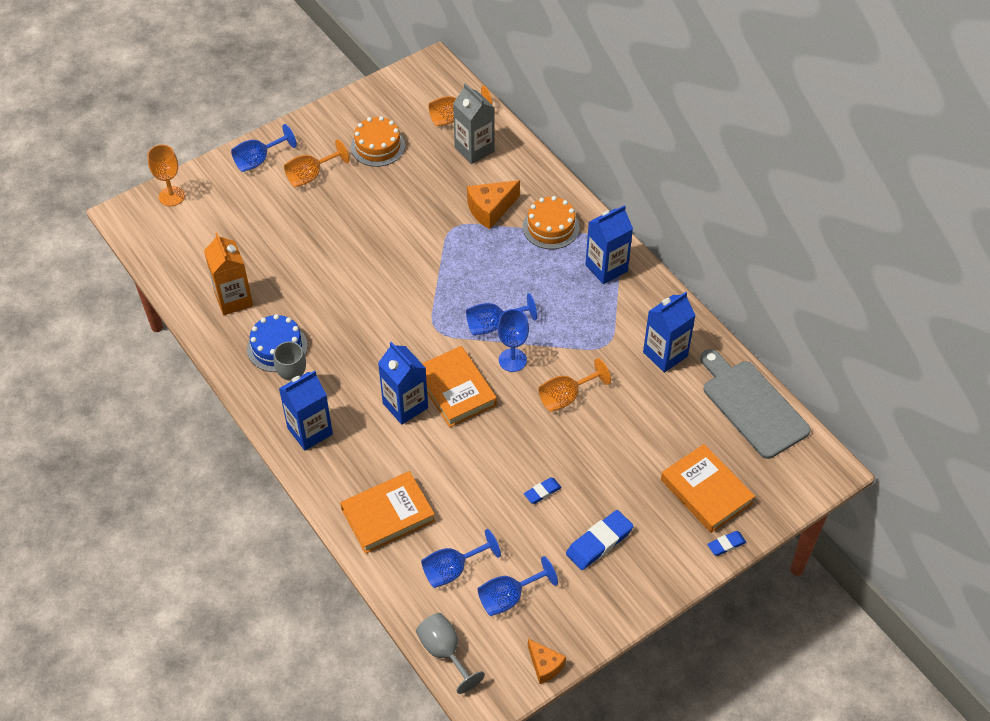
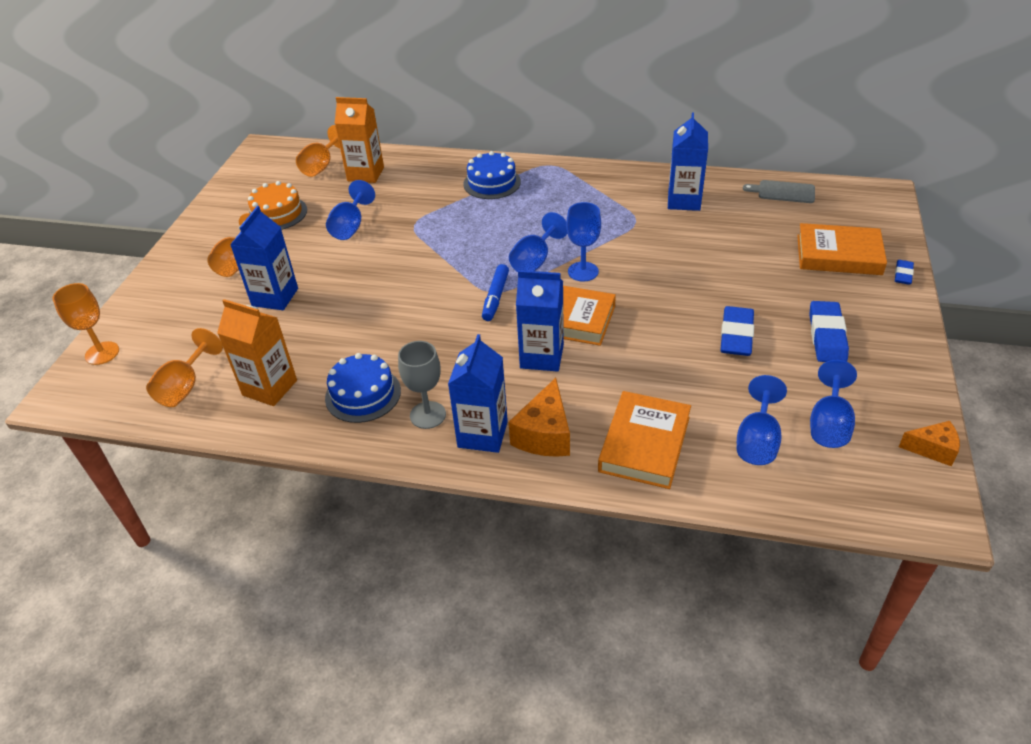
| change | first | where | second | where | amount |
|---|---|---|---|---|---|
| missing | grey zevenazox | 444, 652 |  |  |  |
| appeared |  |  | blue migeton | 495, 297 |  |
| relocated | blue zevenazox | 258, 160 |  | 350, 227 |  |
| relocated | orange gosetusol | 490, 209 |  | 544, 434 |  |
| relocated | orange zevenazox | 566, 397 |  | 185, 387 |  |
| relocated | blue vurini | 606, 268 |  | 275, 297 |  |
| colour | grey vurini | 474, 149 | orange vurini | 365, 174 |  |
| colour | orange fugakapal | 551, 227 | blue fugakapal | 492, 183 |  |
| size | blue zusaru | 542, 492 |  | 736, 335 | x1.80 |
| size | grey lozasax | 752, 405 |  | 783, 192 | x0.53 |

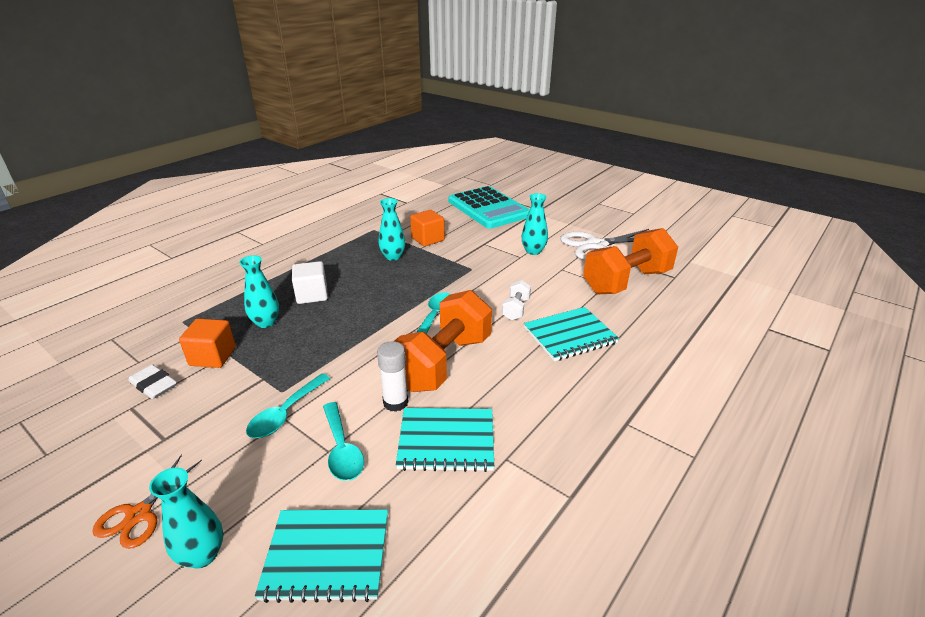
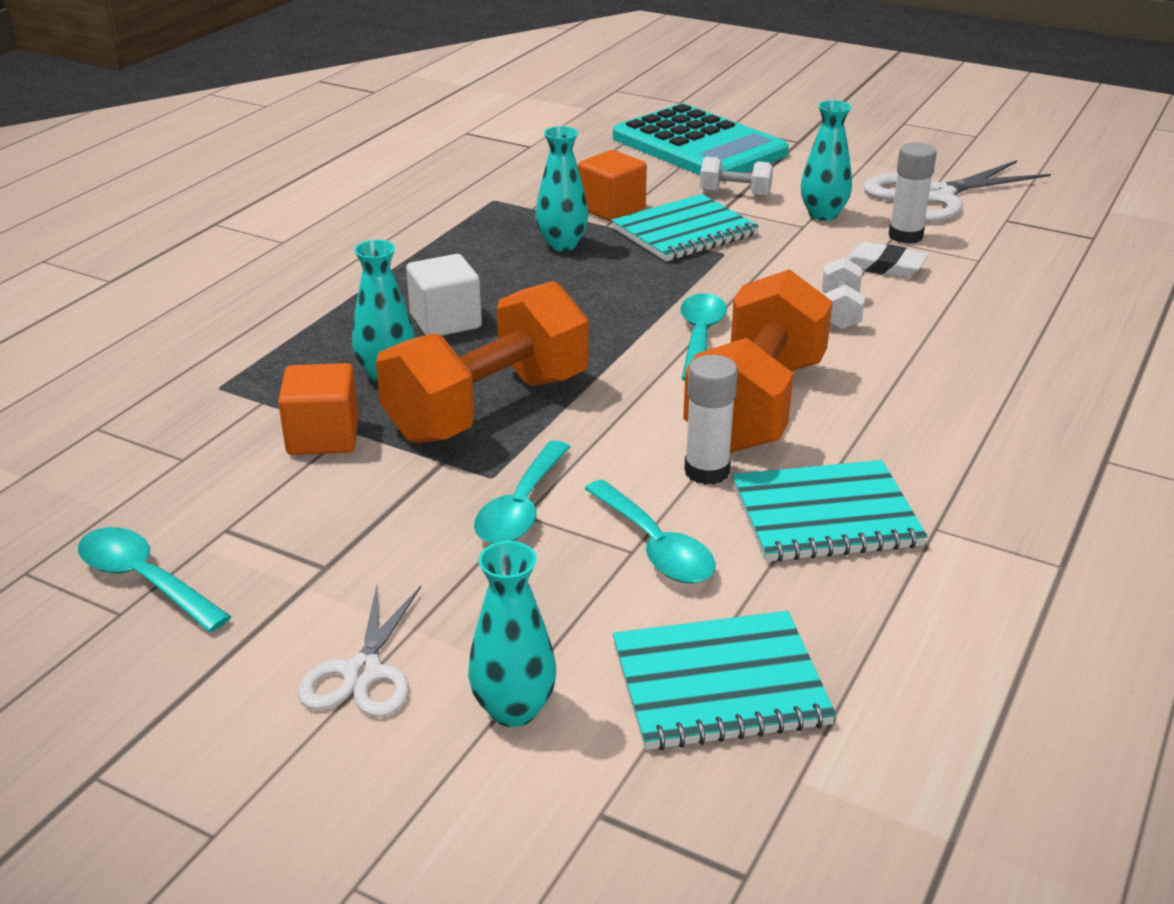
| change | first | where | second | where | amount |
|---|---|---|---|---|---|
| appeared |  |  | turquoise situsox | 144, 580 |  |
| appeared |  |  | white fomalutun | 735, 194 |  |
| appeared |  |  | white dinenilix | 905, 236 |  |
| relocated | white zusaru | 154, 385 |  | 884, 266 |  |
| relocated | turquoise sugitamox | 570, 335 |  | 684, 232 |  |
| relocated | orange fomalutun | 626, 282 |  | 488, 408 |  |
| colour | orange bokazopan | 138, 514 | white bokazopan | 362, 673 |  |

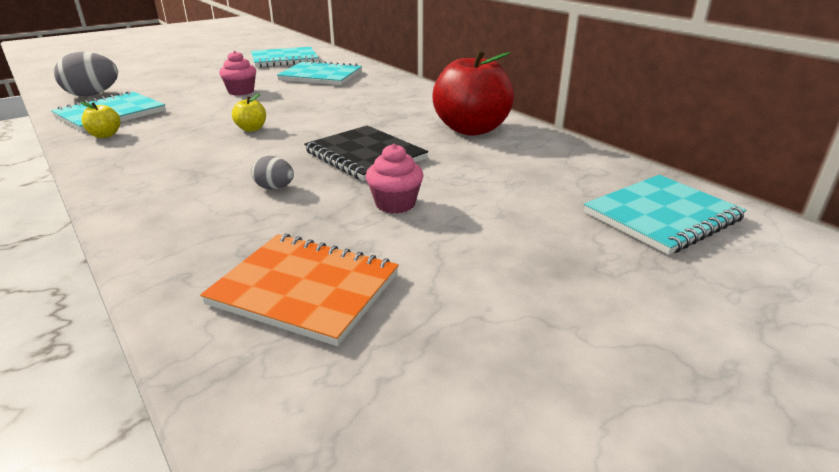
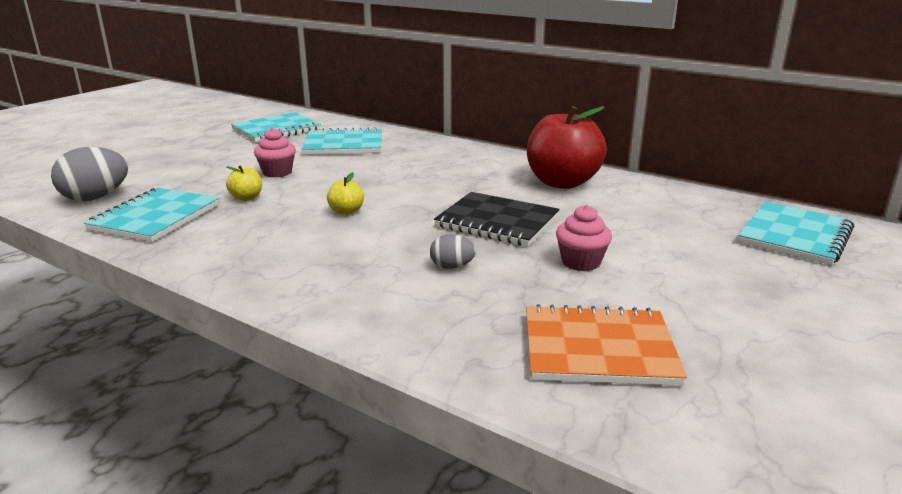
| change | first | where | second | where | amount |
|---|---|---|---|---|---|
| relocated | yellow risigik | 105, 135 |  | 246, 198 |  |

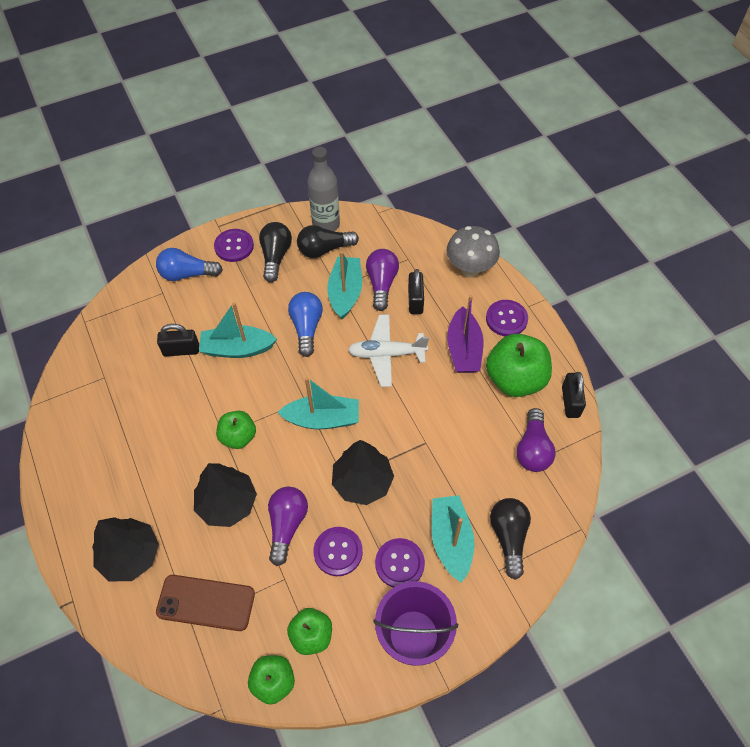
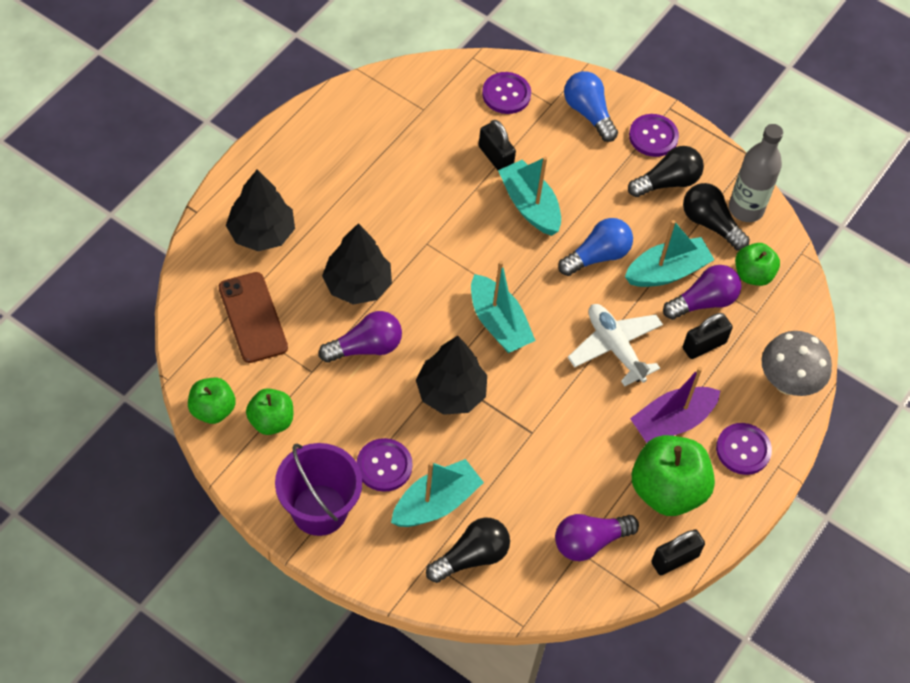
| change | first | where | second | where | amount |
|---|---|---|---|---|---|
| relocated | green risigik | 238, 437 |  | 753, 274 |  |
| relocated | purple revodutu | 338, 552 |  | 506, 94 |  |

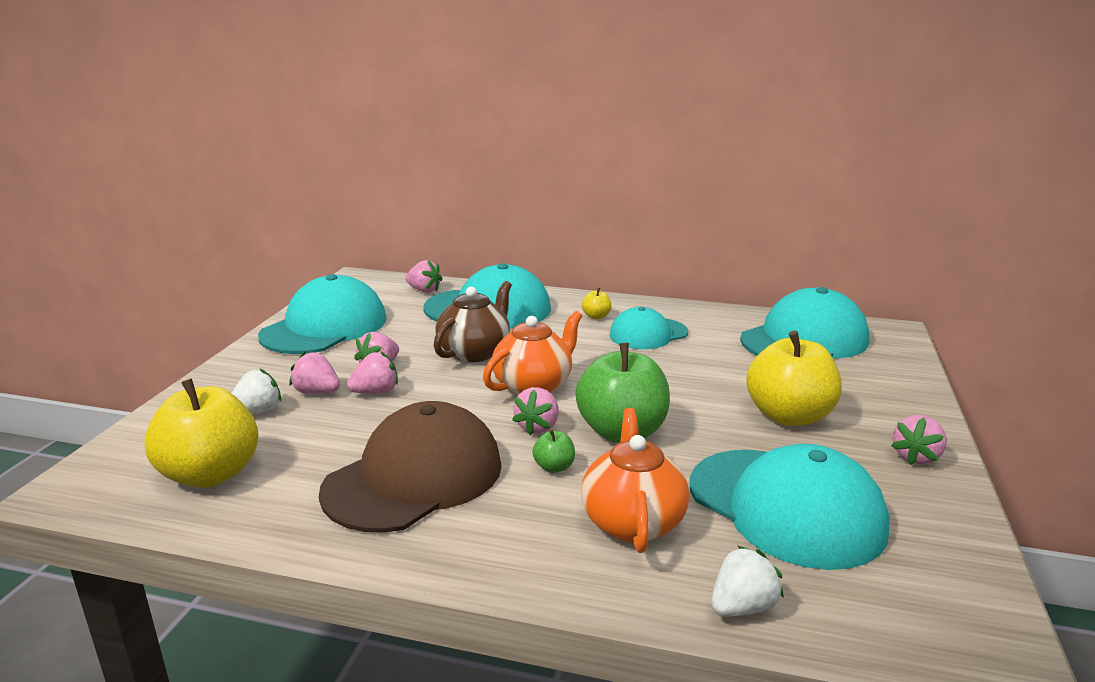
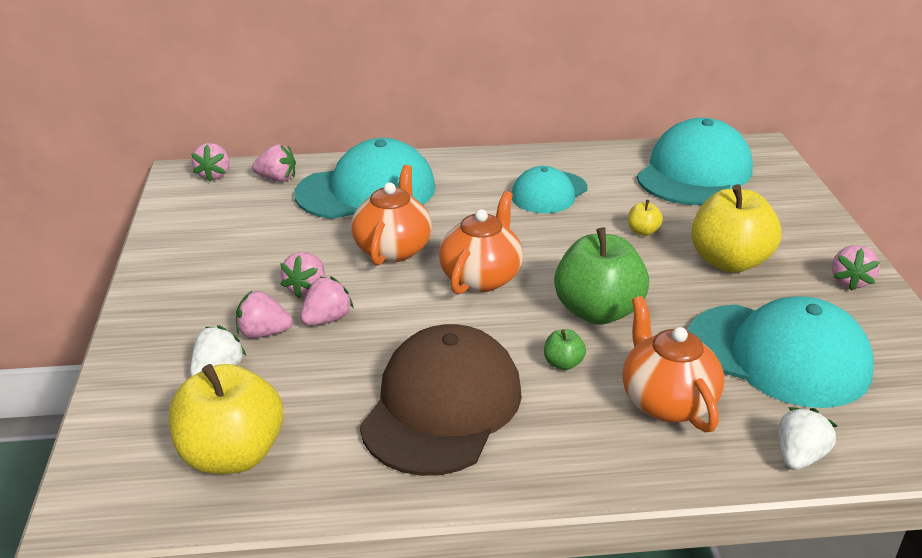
| change | first | where | second | where | amount |
|---|---|---|---|---|---|
| missing | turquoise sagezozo | 325, 327 |  |  |  |
| relocated | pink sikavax | 538, 427 |  | 214, 175 |  |
| relocated | yellow risigik | 596, 316 |  | 643, 231 |  |
| colour | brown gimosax | 475, 352 | orange gimosax | 393, 249 |  |

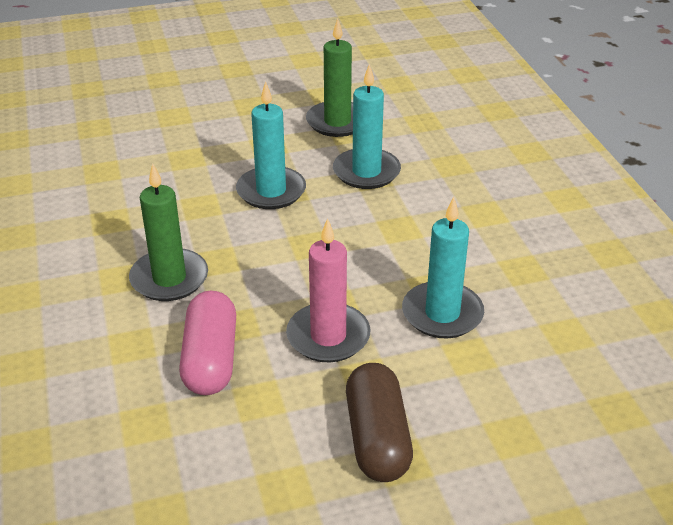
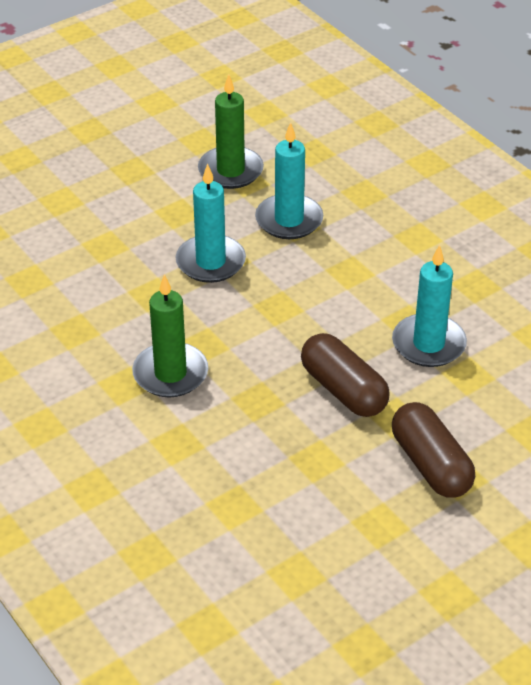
| change | first | where | second | where | amount |
|---|---|---|---|---|---|
| missing | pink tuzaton | 211, 359 |  |  |  |
| exchanged | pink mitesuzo | 328, 336 | brown tuzaton | 343, 390 |  |

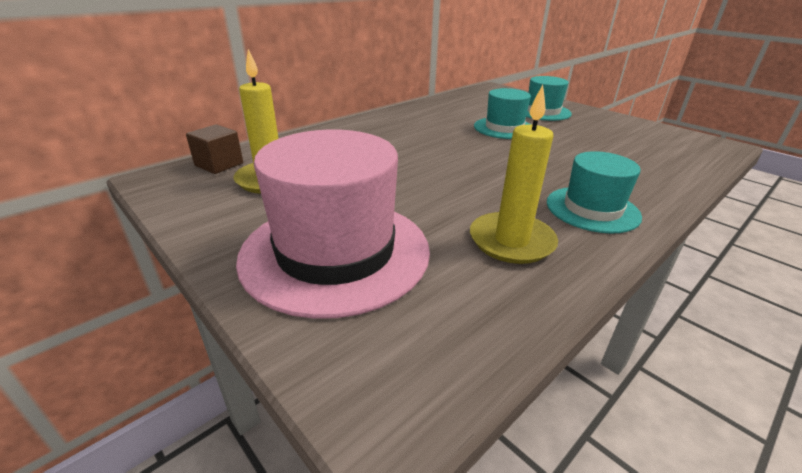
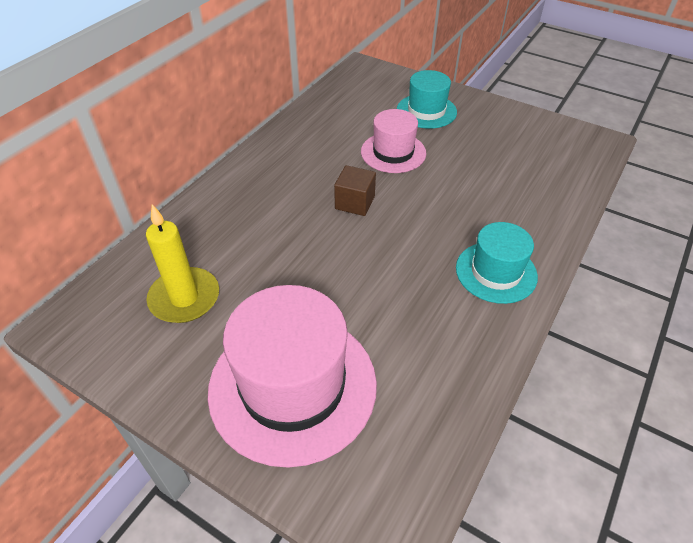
| change | first | where | second | where | amount |
|---|---|---|---|---|---|
| missing | yellow mitesuzo | 511, 241 |  |  |  |
| relocated | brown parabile | 219, 164 |  | 355, 203 |  |
| colour | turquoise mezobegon | 504, 128 | pink mezobegon | 393, 152 |  |

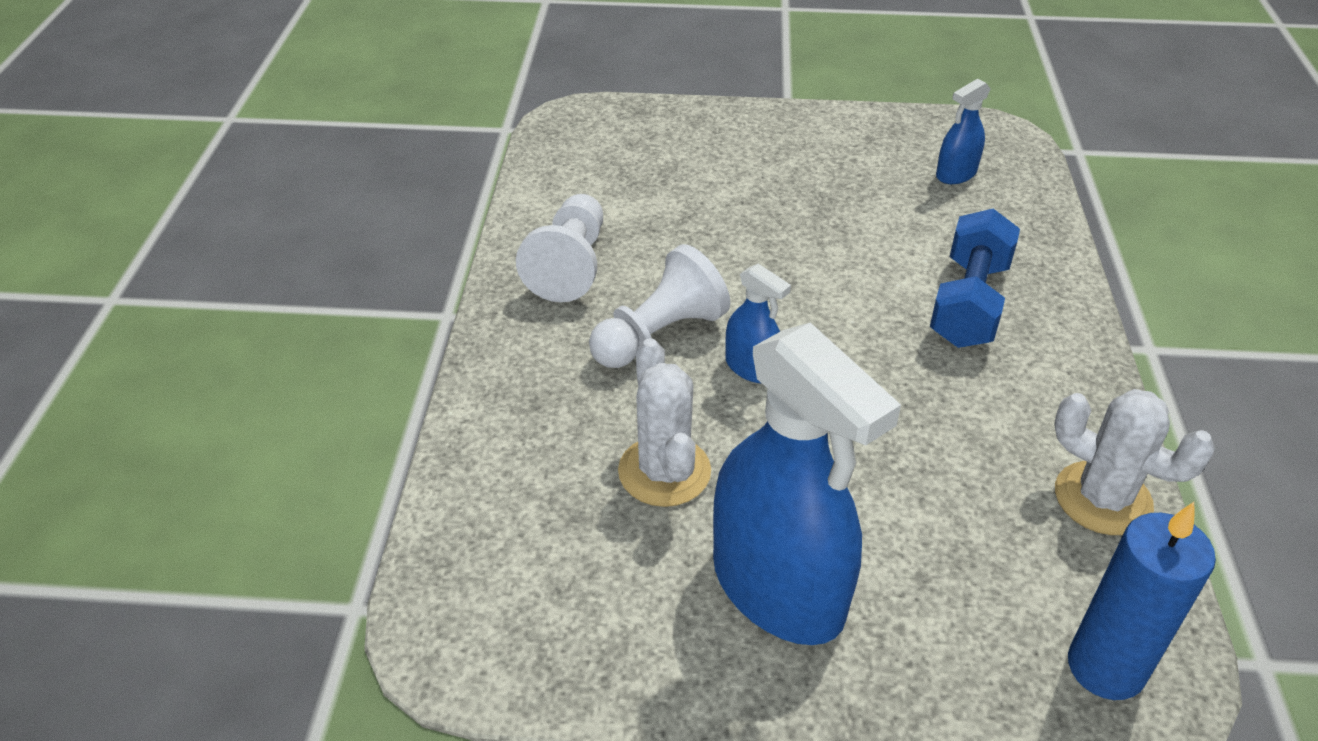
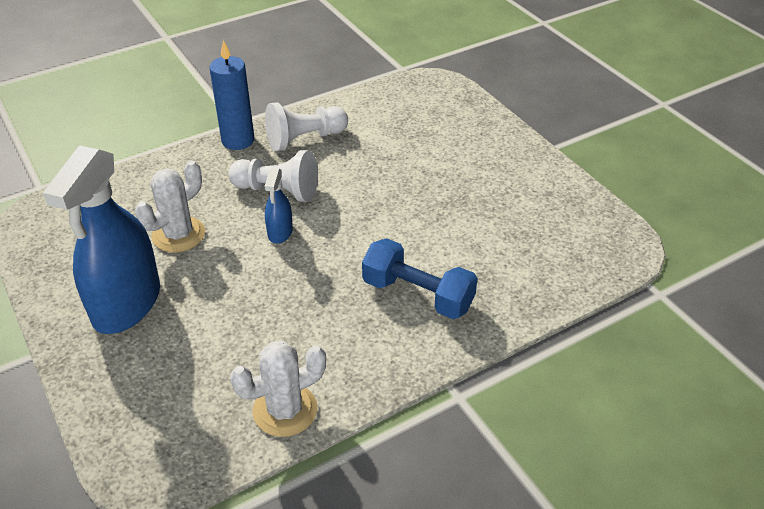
| change | first | where | second | where | amount |
|---|---|---|---|---|---|
| missing | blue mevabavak | 956, 174 |  |  |  |
| relocated | blue mitesuzo | 1105, 667 |  | 238, 140 |  |
| spun | blue fomalutun | 969, 303 |  | 418, 295 | 45 degrees clockwise |
| spun | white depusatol | 1102, 498 |  | 285, 410 | 60 degrees clockwise |

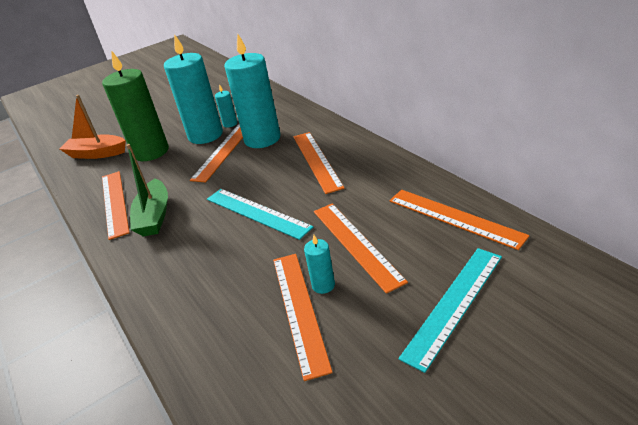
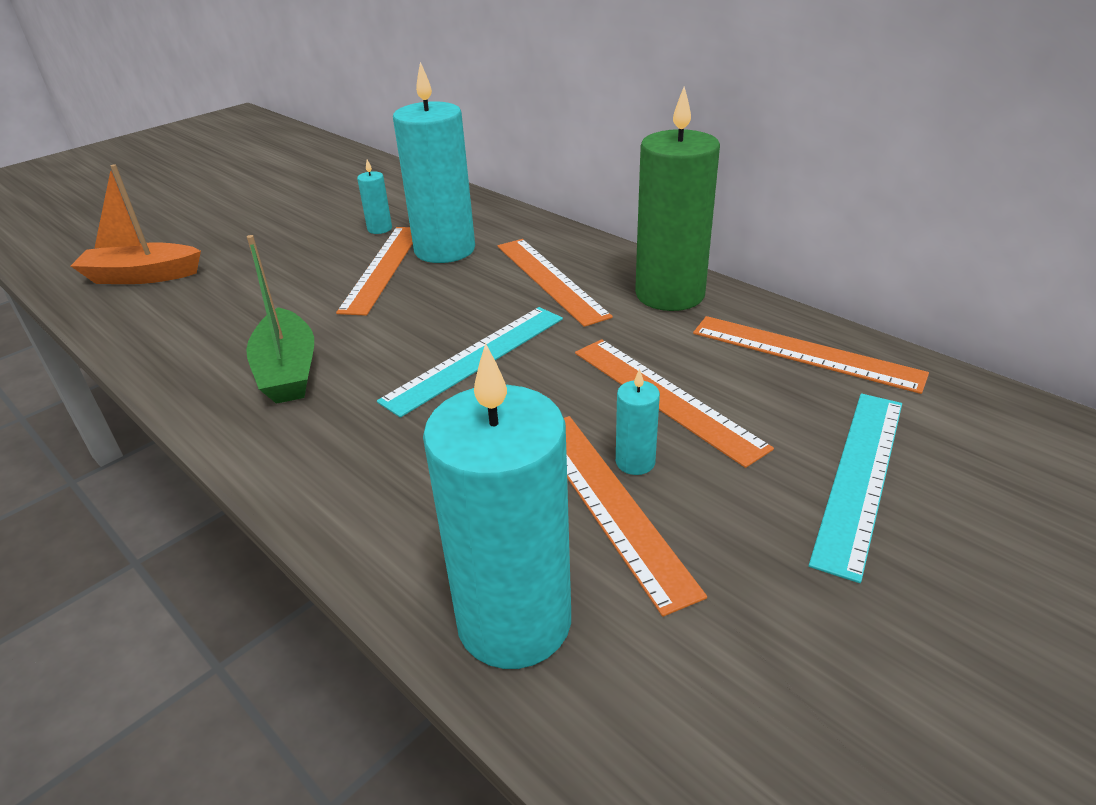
| change | first | where | second | where | amount |
|---|---|---|---|---|---|
| missing | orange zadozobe | 115, 203 |  |  |  |
| relocated | green mitesuzo | 151, 152 |  | 670, 294 |  |
| relocated | turquoise mitesuzo | 205, 135 |  | 514, 621 |  |
| spun | turquoise zadozobe | 257, 213 |  | 476, 358 | 75 degrees counterclockwise |

